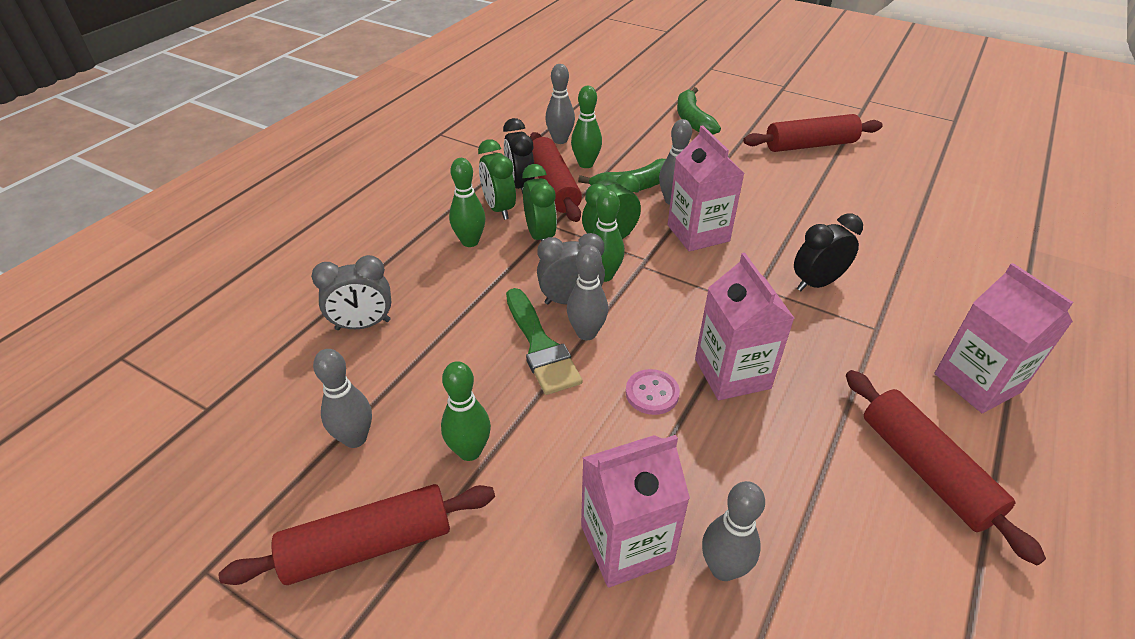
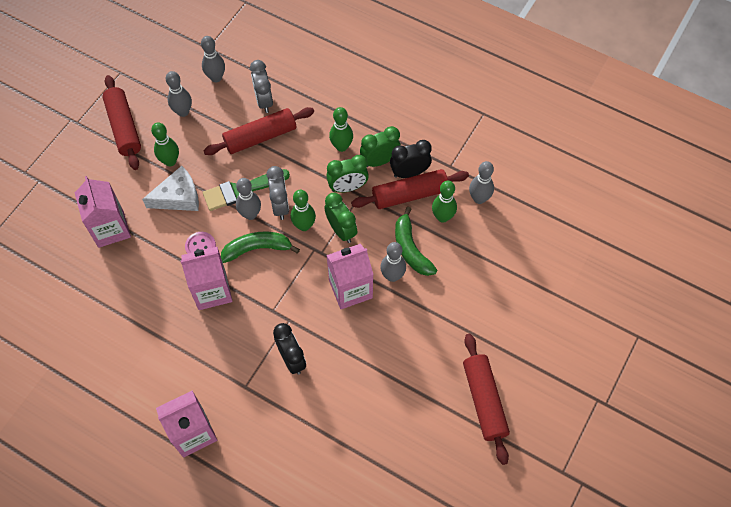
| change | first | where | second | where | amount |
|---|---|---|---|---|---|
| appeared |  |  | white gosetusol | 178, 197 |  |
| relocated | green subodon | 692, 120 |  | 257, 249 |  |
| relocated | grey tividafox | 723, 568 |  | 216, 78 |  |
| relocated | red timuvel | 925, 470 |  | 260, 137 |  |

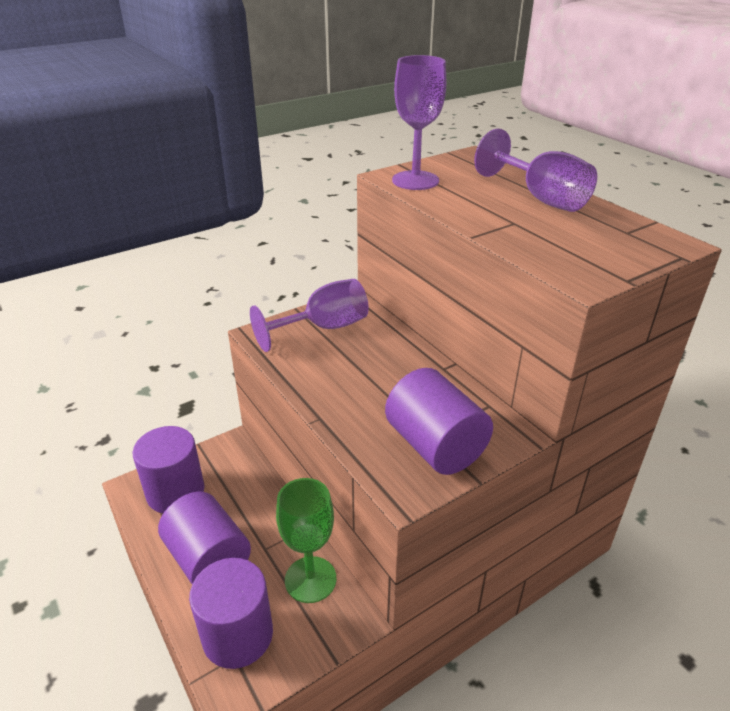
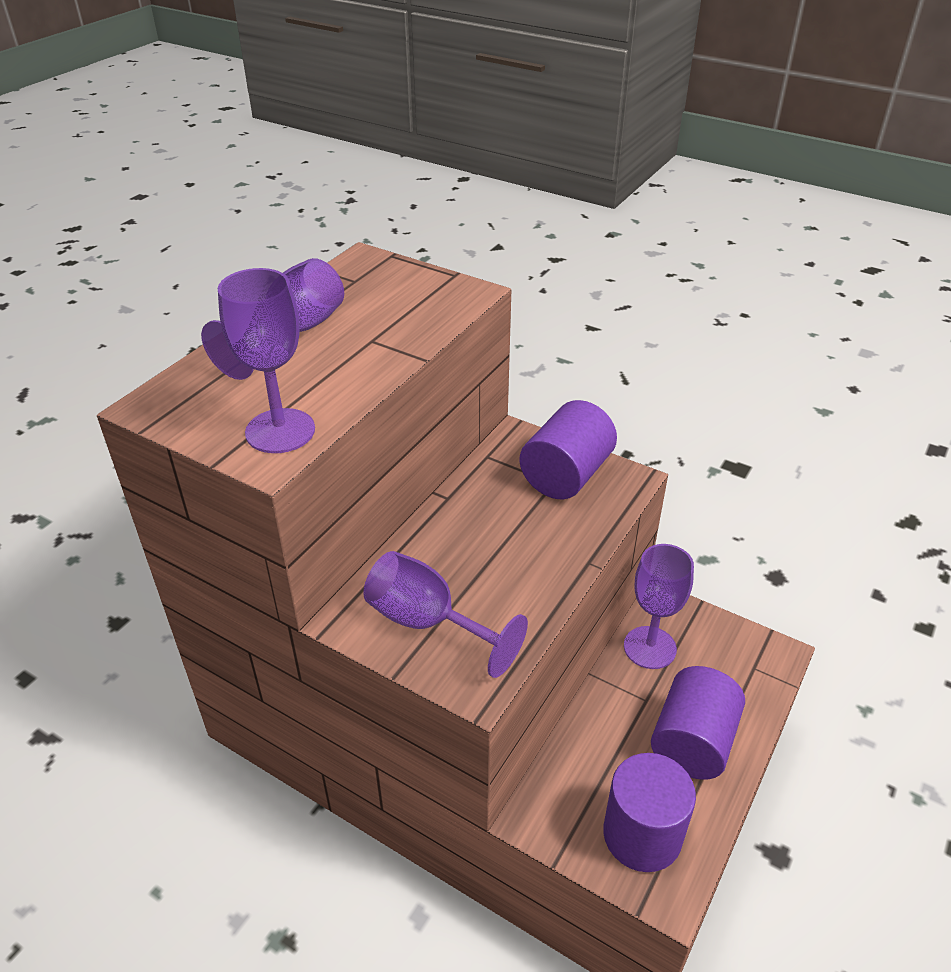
| change | first | where | second | where | amount |
|---|---|---|---|---|---|
| missing | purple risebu | 238, 635 |  |  |  |
| colour | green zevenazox | 310, 579 | purple zevenazox | 650, 647 |  |

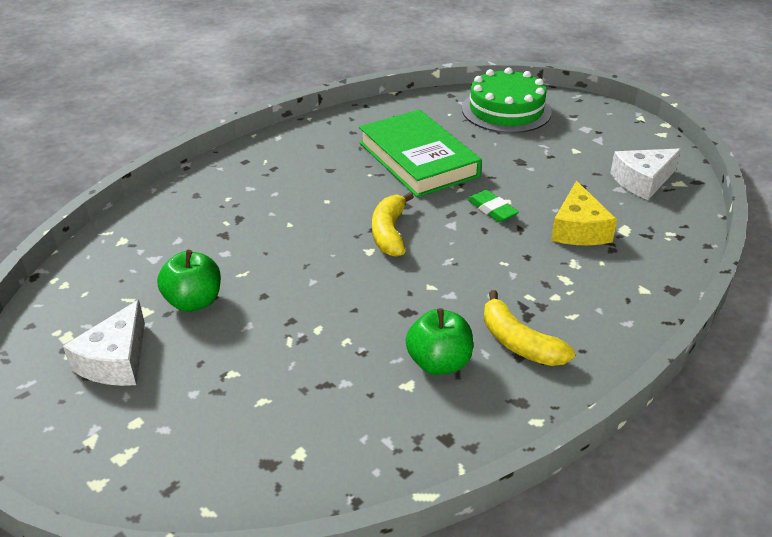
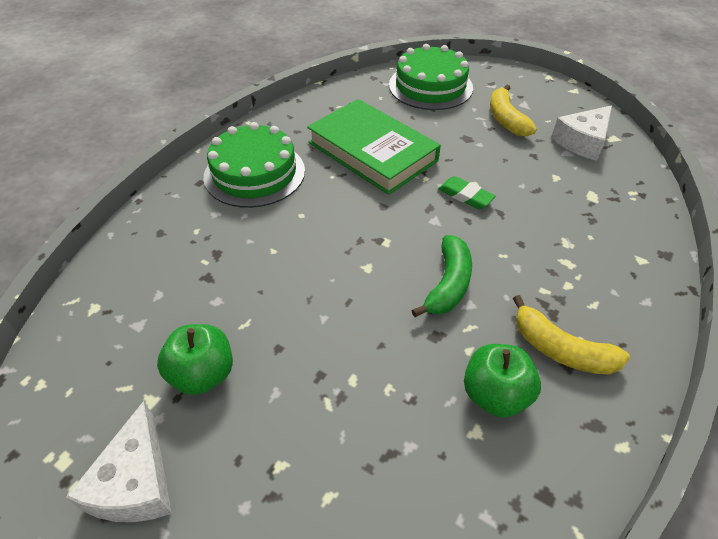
| change | first | where | second | where | amount |
|---|---|---|---|---|---|
| missing | yellow gosetusol | 579, 229 |  |  |  |
| appeared |  |  | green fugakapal | 254, 173 |  |
| appeared |  |  | green subodon | 448, 284 |  |
| relocated | yellow subodon | 389, 233 |  | 506, 119 |  |

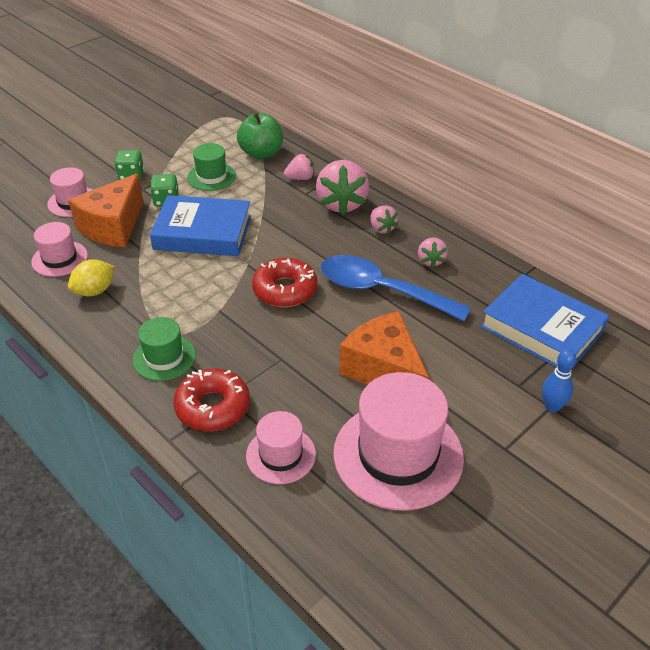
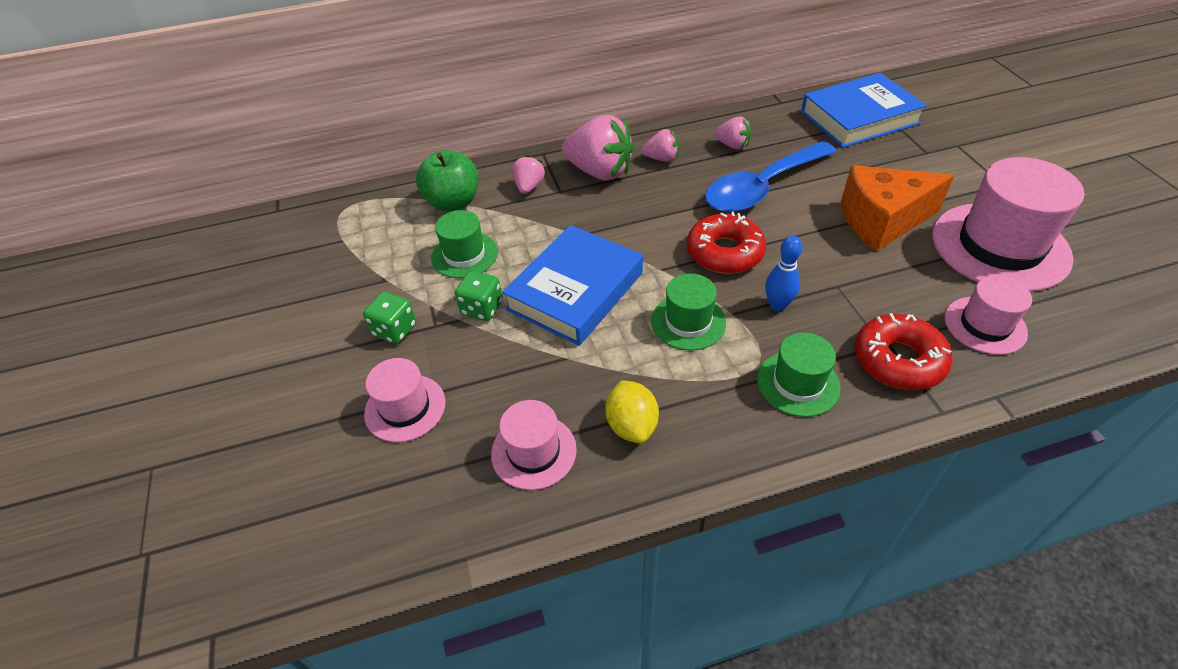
| change | first | where | second | where | amount |
|---|---|---|---|---|---|
| missing | orange gosetusol | 113, 226 |  |  |  |
| appeared |  |  | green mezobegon | 688, 322 |  |
| relocated | blue tividafox | 552, 406 |  | 777, 305 |  |

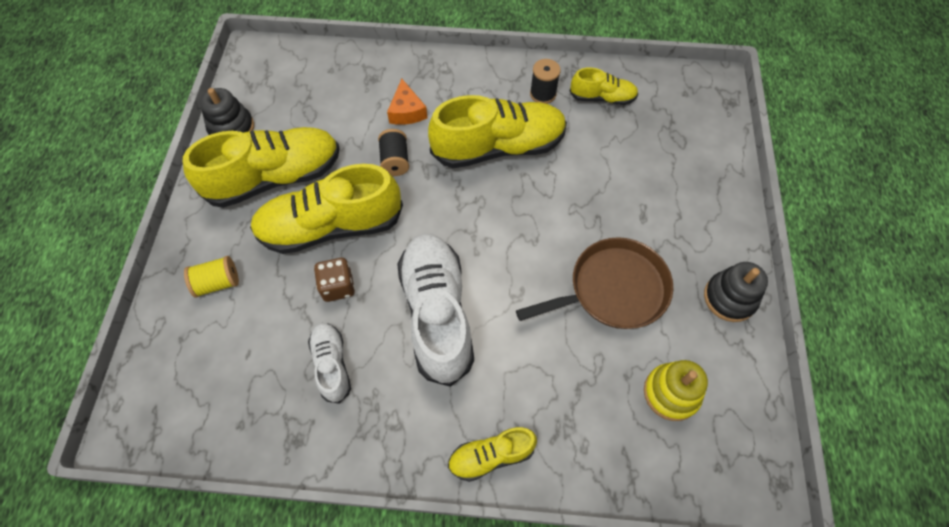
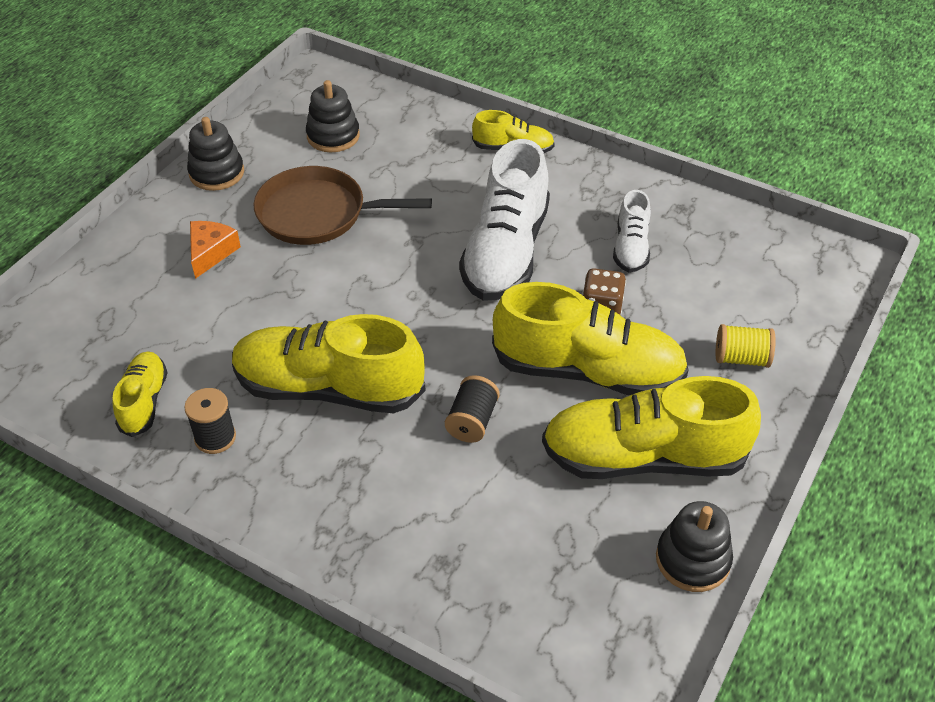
| change | first | where | second | where | amount |
|---|---|---|---|---|---|
| relocated | orange gosetusol | 407, 111 |  | 211, 252 |  |
| colour | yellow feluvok | 671, 393 | black feluvok | 333, 136 |  |
| spun | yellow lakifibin | 602, 98 |  | 144, 402 | 60 degrees clockwise |

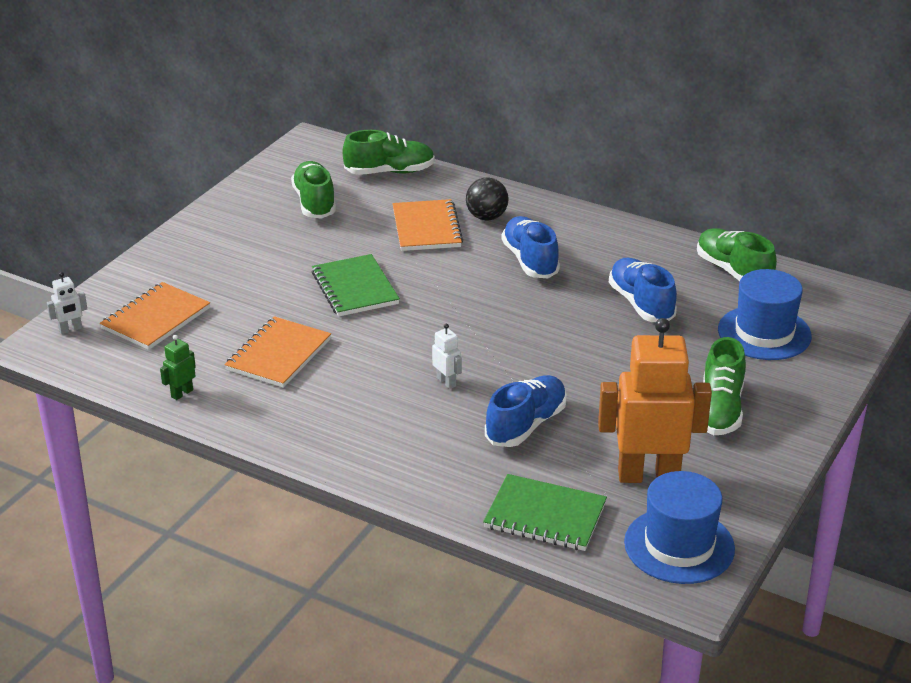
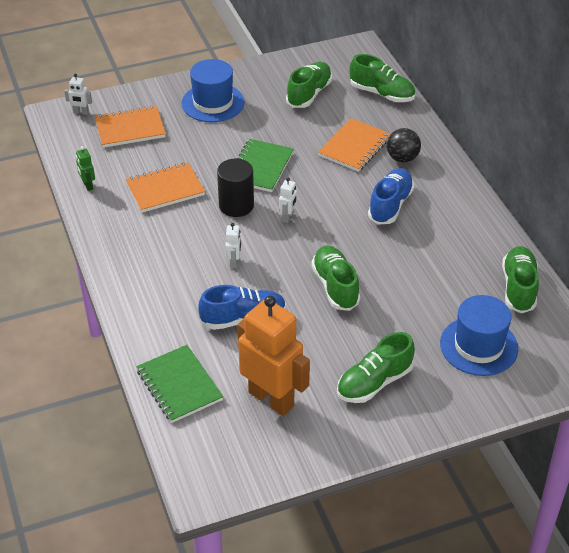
| change | first | where | second | where | amount |
|---|---|---|---|---|---|
| missing | blue lakifibin | 641, 303 |  |  |  |
| appeared |  |  | black risebu | 236, 205 |  |
| appeared |  |  | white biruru | 288, 217 |  |
| appeared |  |  | green lakifibin | 335, 286 |  |
| relocated | blue mezobegon | 679, 545 |  | 213, 103 |  |
| spun | green biruru | 182, 393 |  | 87, 185 | 105 degrees counterclockwise |

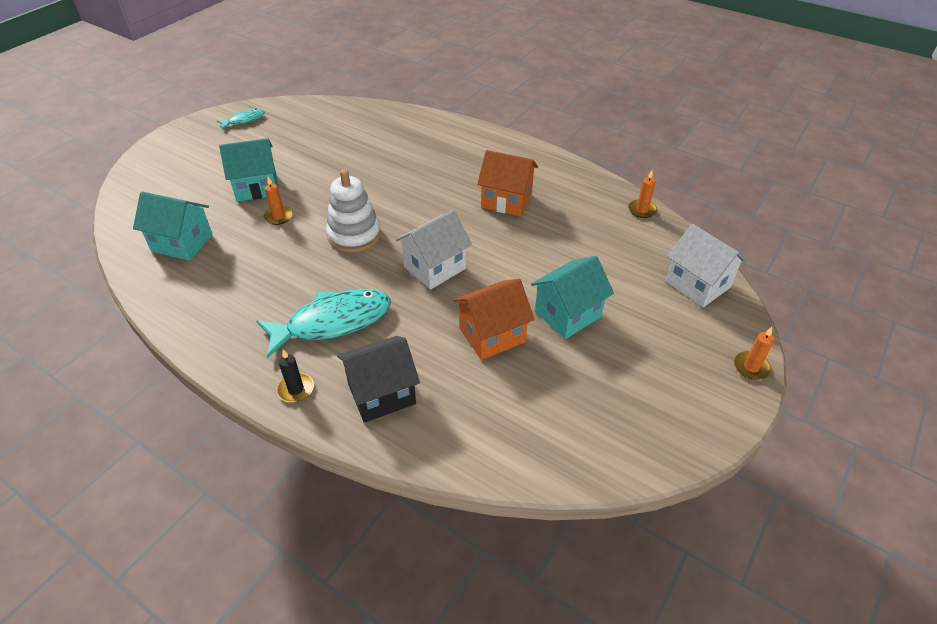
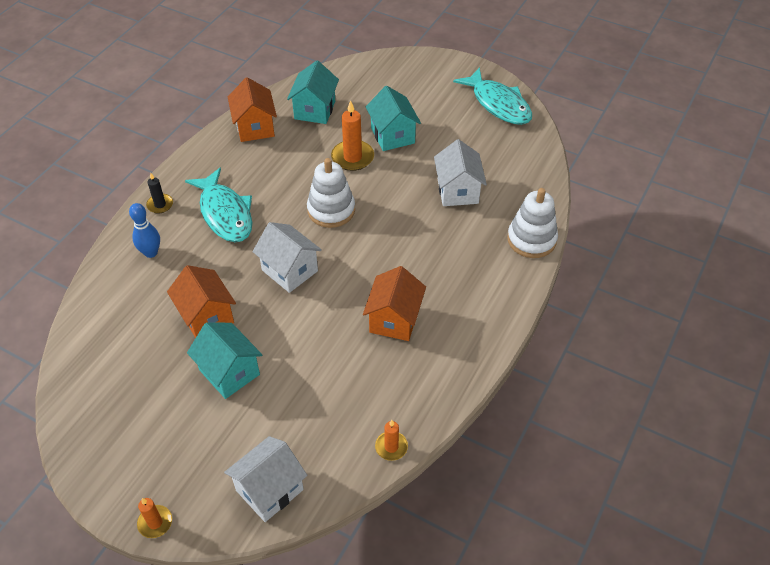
| change | first | where | second | where | amount |
|---|---|---|---|---|---|
| appeared |  |  | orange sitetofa | 255, 127 |  |
| appeared |  |  | white sitetofa | 457, 191 |  |
| appeared |  |  | white feluvok | 531, 239 |  |
| exchanged | black sitetofa | 381, 394 | blue tividafox | 151, 252 |  |
| size | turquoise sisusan | 244, 120 |  | 498, 104 | x2.04 |
| size | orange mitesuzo | 278, 217 |  | 352, 157 | x1.70 |

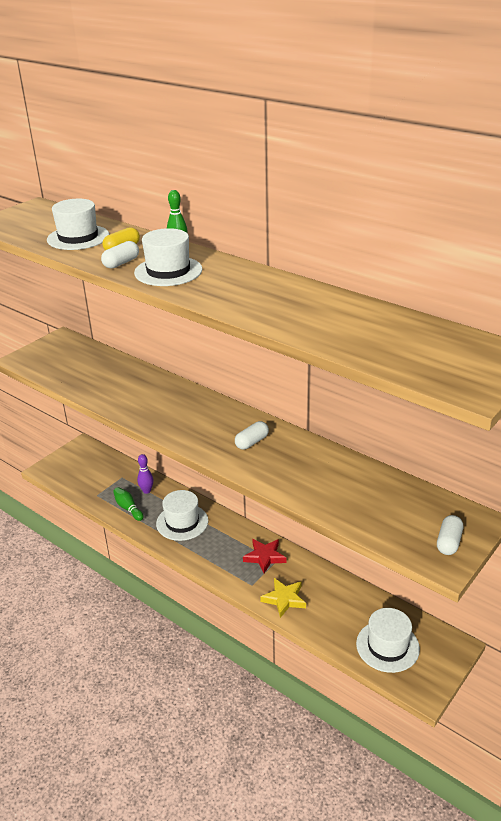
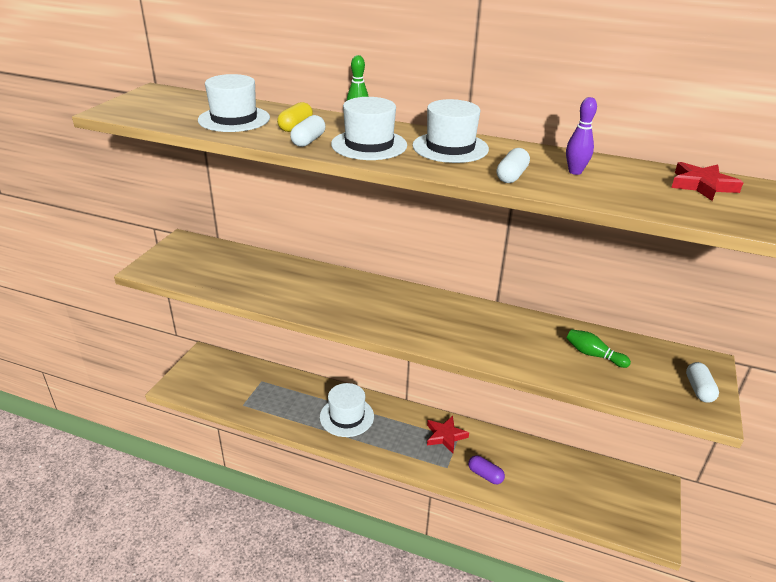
| change | first | where | second | where | amount |
|---|---|---|---|---|---|
| appeared |  |  | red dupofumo | 702, 185 |  |
| relocated | green tividafox | 128, 508 |  | 593, 355 |  |
| relocated | purple tividafox | 146, 491 |  | 575, 172 |  |
| relocated | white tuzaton | 252, 442 |  | 511, 176 |  |
| relocated | white mezobegon | 387, 646 |  | 450, 147 |  |
| exchanged | yellow dupofumo | 284, 599 | purple tuzaton | 485, 475 |  |

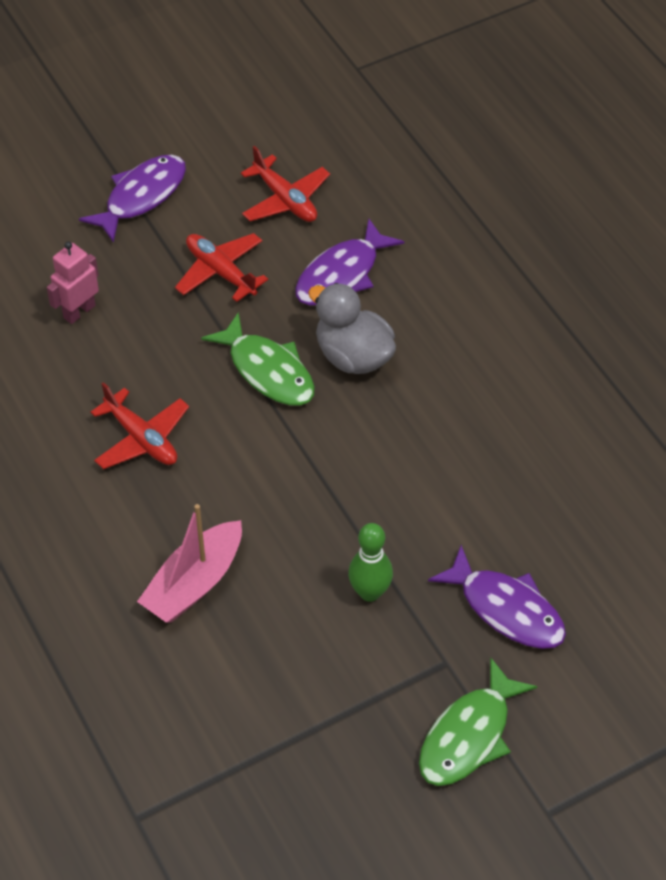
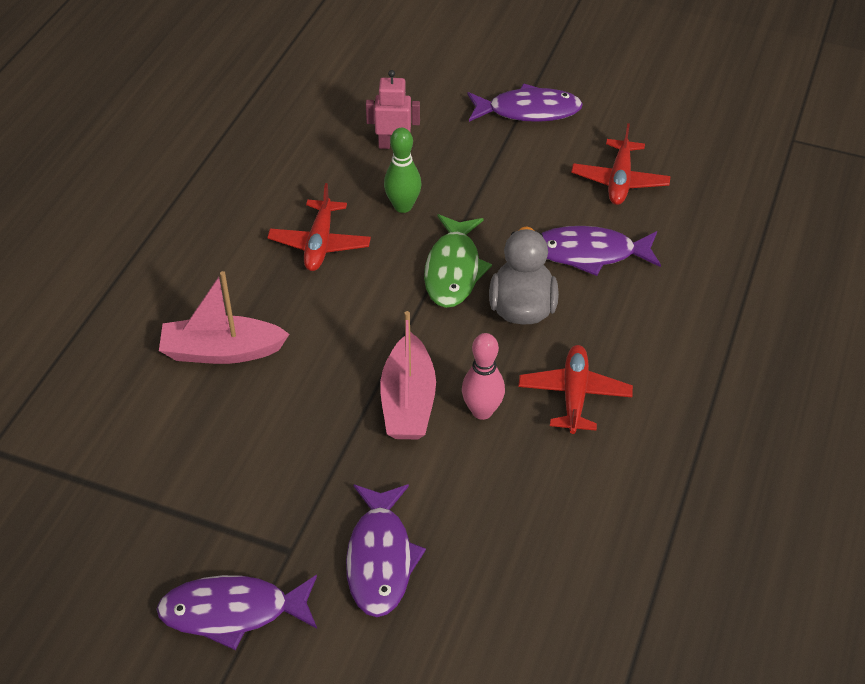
| change | first | where | second | where | amount |
|---|---|---|---|---|---|
| appeared |  |  | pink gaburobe | 408, 401 |  |
| appeared |  |  | pink tividafox | 482, 411 |  |
| relocated | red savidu | 220, 272 |  | 574, 395 |  |
| relocated | green tividafox | 370, 592 |  | 403, 206 |  |
| colour | green sisusan | 469, 735 | purple sisusan | 233, 612 |  |

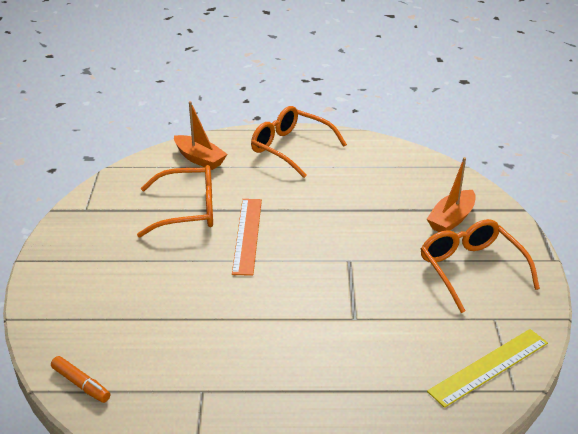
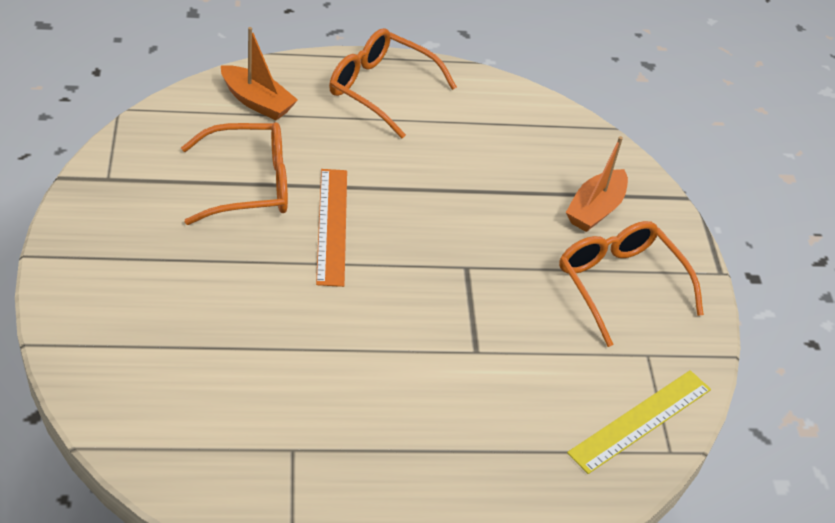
| change | first | where | second | where | amount |
|---|---|---|---|---|---|
| missing | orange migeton | 81, 384 |  |  |  |

